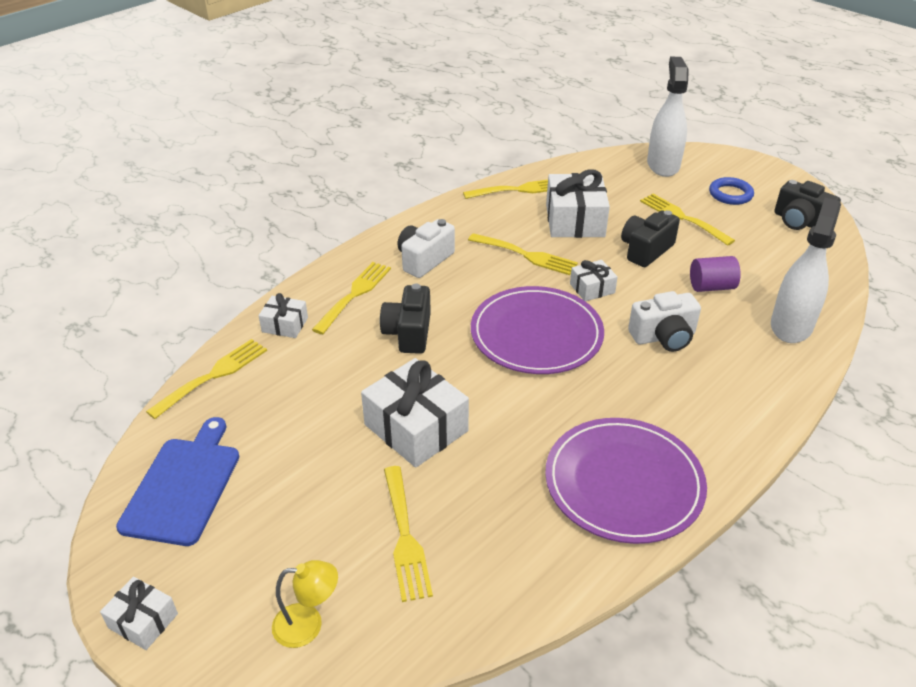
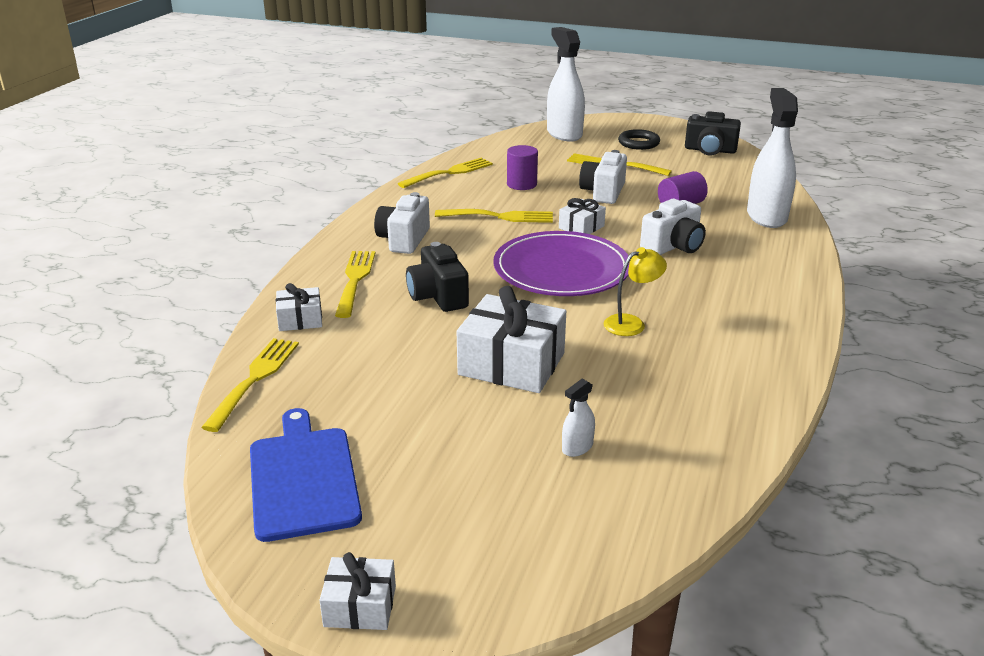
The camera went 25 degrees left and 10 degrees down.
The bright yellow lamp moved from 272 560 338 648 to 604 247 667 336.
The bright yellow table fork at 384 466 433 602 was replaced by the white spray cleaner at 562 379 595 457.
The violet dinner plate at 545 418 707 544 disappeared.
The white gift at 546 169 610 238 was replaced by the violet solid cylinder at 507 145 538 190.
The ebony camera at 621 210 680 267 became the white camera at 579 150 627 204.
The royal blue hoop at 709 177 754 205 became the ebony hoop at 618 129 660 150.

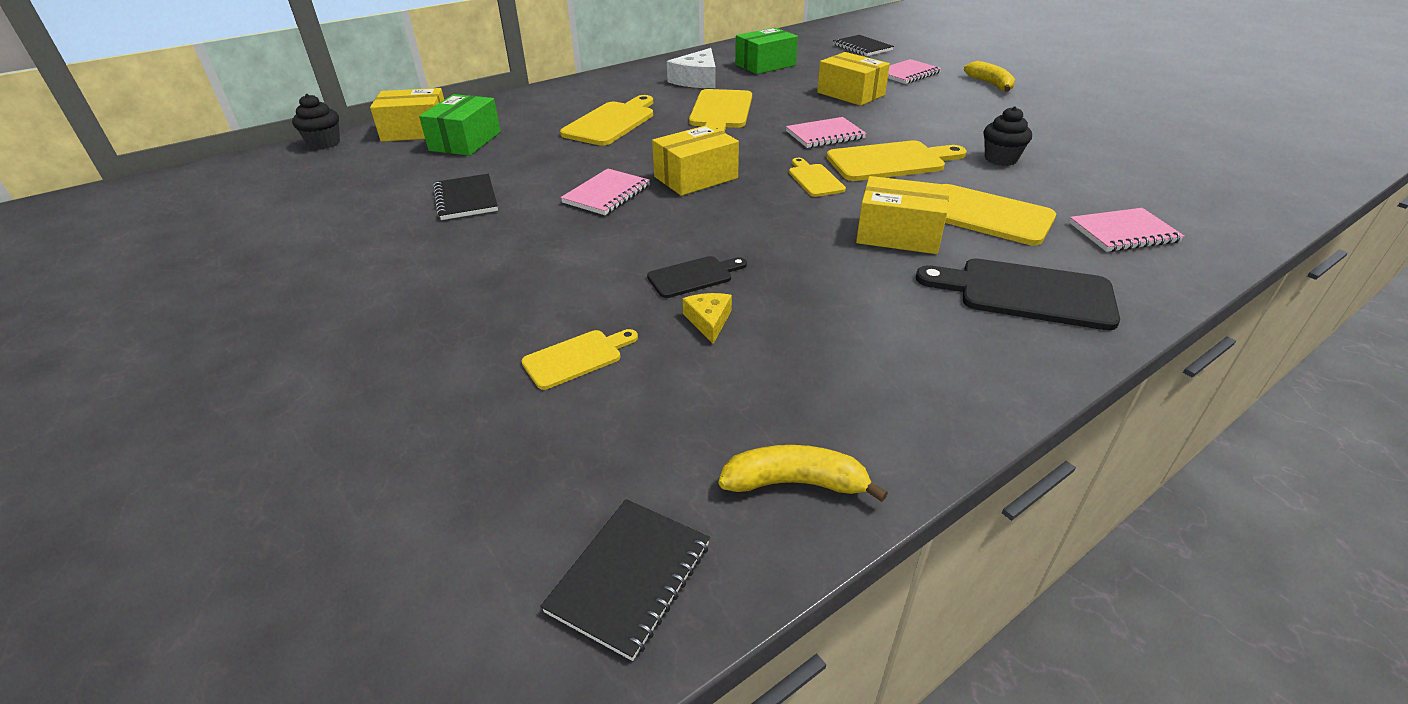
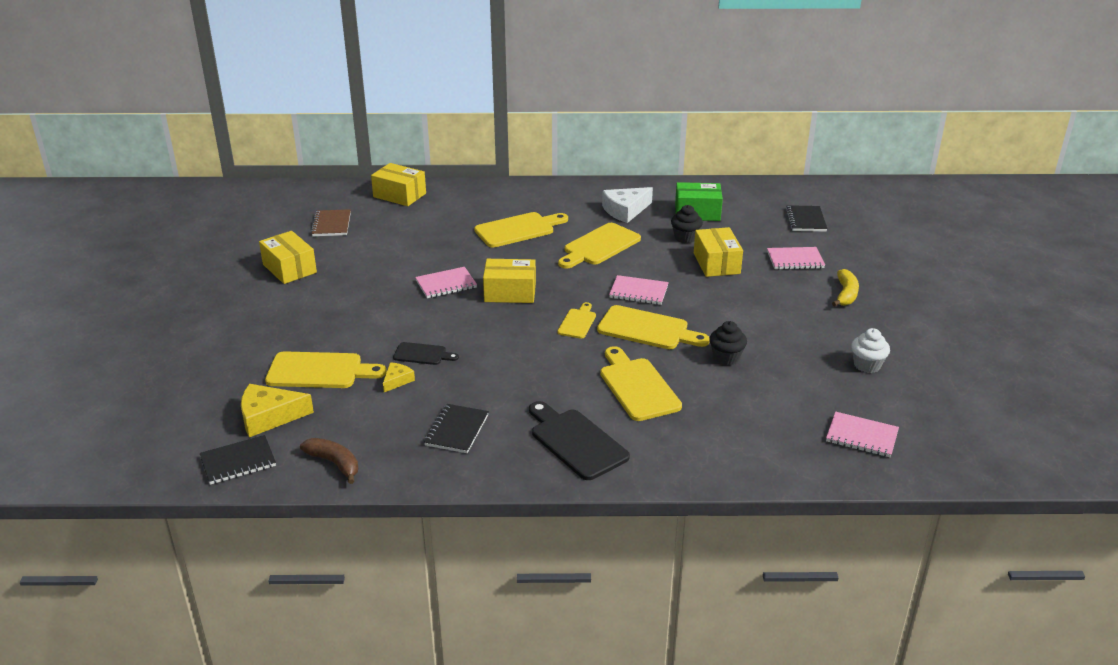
The camera went 35 degrees right and 5 degrees down.
The ebony fairy cake moved from 292 94 340 149 to 671 205 703 243.
The leaf-green parcel at 419 94 501 156 disappeared.
The ebony exercise book moved from 433 174 498 220 to 424 404 489 453.
The bright yellow bread board at 522 329 638 390 changed to 1.77 times the size.
The bright yellow toy banana at 719 445 888 502 became the brown toy banana at 300 438 358 484.
The bright yellow parcel moved from 856 176 949 254 to 259 231 317 284.
The rose-pink exercise book moved from 1069 208 1185 252 to 826 412 899 457.
The bright yellow piece of cheese at 241 384 314 437 appeared.
The brown exercise book at 311 209 351 236 appeared.
The white fairy cake at 851 328 890 373 appeared.

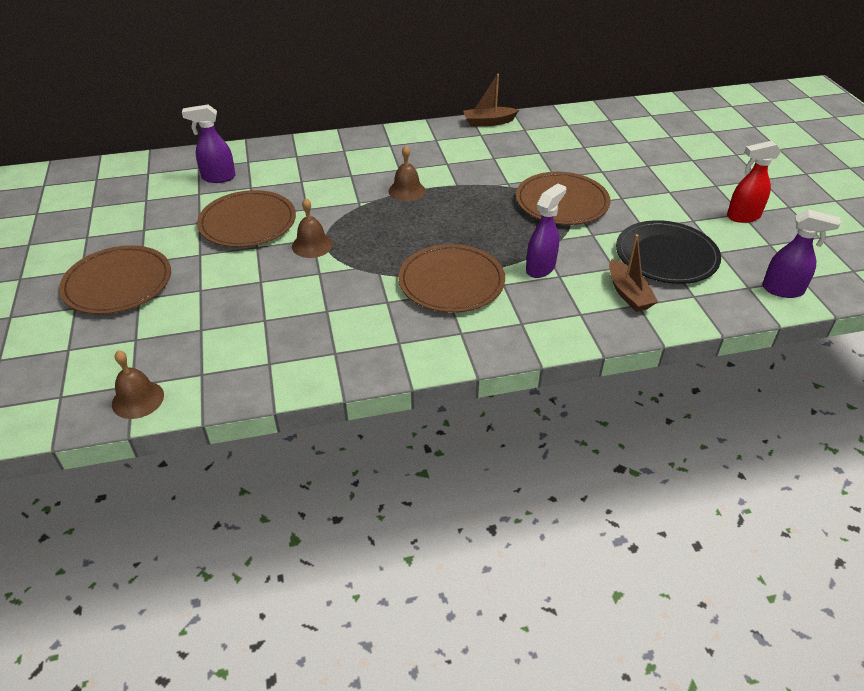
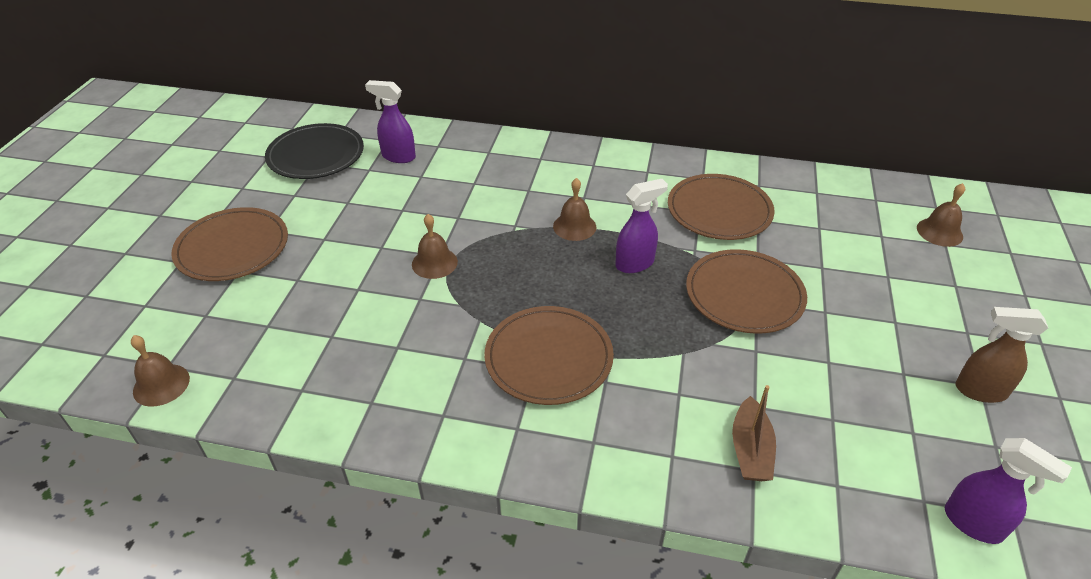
The camera went 25 degrees right and 0 degrees up.
The brown dinner plate moved from 197 190 296 247 to 668 174 775 240.
The brown toy boat at 463 74 519 127 disappeared.
The violet spray cleaner moved from 526 183 566 278 to 615 179 668 273.
The ebony dinner plate moved from 616 220 721 284 to 265 123 364 179.
The red spray cleaner at 727 141 781 223 became the brown spray cleaner at 956 307 1048 403.
The brown school bell at 917 183 965 247 appeared.

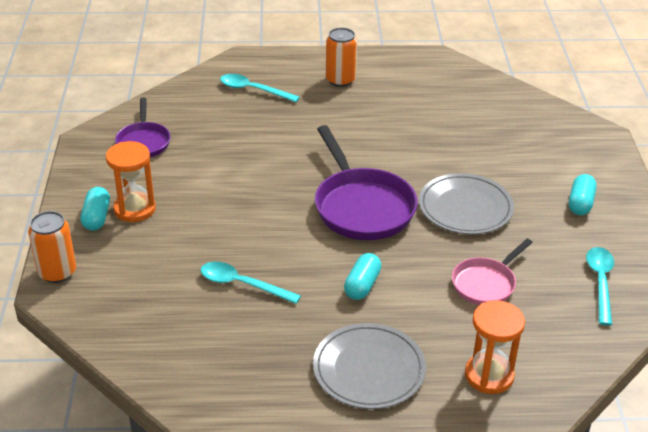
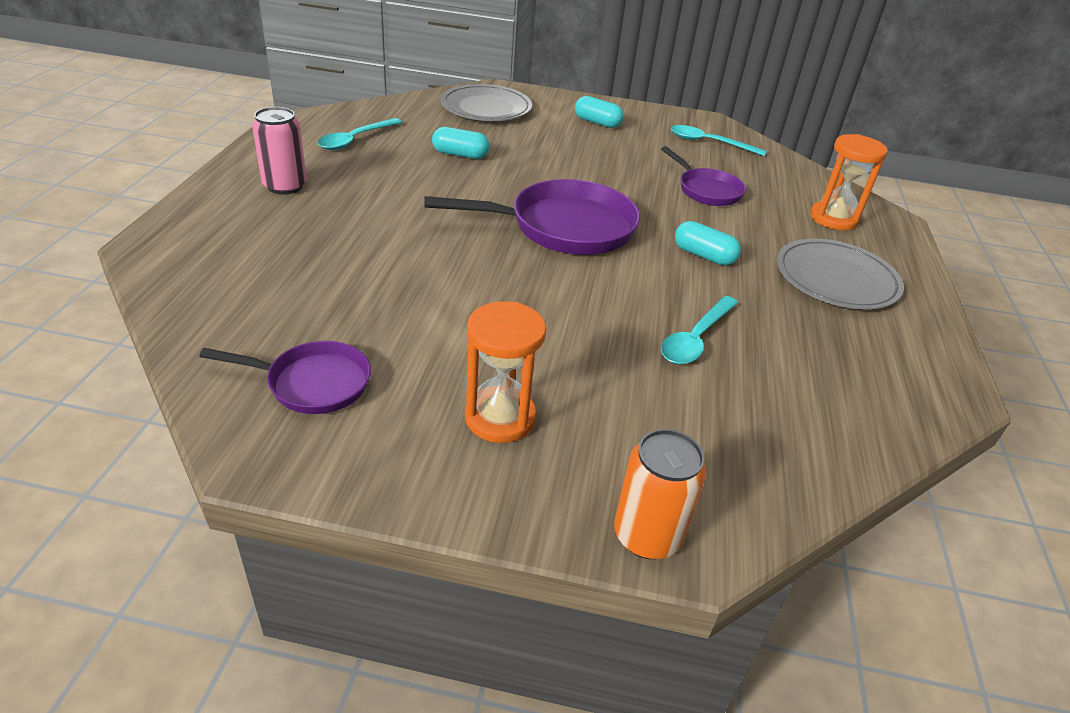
The camera went 80 degrees left and 0 degrees up.
The turquoise pill shape moved from 81 187 110 231 to 432 127 490 159.
The turquoise teaspoon moved from 220 74 300 102 to 317 118 402 150.
The orange can at 326 27 357 87 became the rose-pink can at 252 107 307 195.
The grey dinner plate moved from 419 173 514 234 to 441 84 532 121.
The rose-pink pan at 452 239 533 305 became the violet pan at 661 146 746 206.

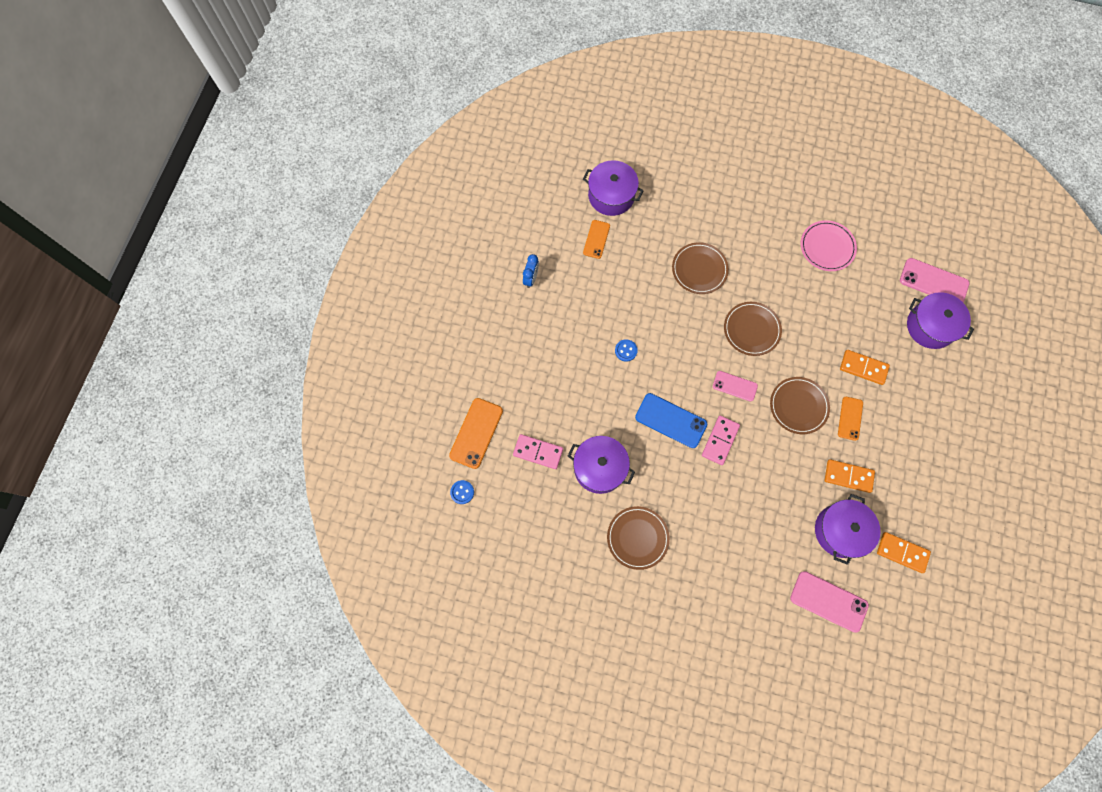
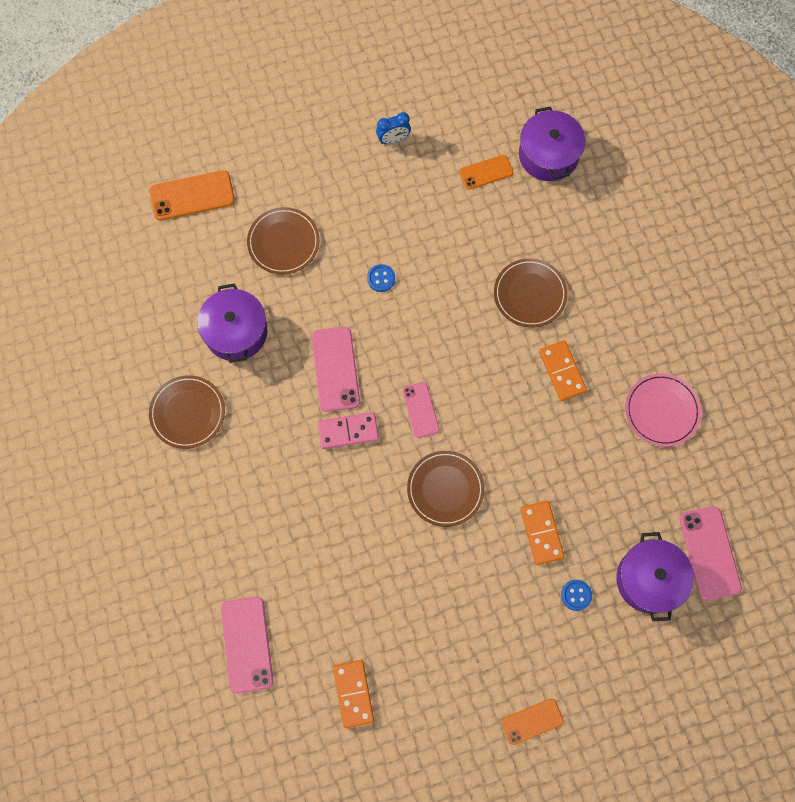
The camera went 55 degrees right and 0 degrees up.
The royal blue button moved from 450 480 474 504 to 561 580 592 611.
The rose-pink domino at 513 434 563 469 disappeared.
The royal blue smartphone at 635 393 707 448 became the rose-pink smartphone at 312 327 360 412.
The brown dinner plate moved from 724 302 782 356 to 247 207 320 275.
The violet pot at 815 494 881 565 disappeared.
The orange domino moved from 825 459 875 493 to 539 340 587 401.
The orange smartphone moved from 838 397 863 441 to 501 698 564 745.

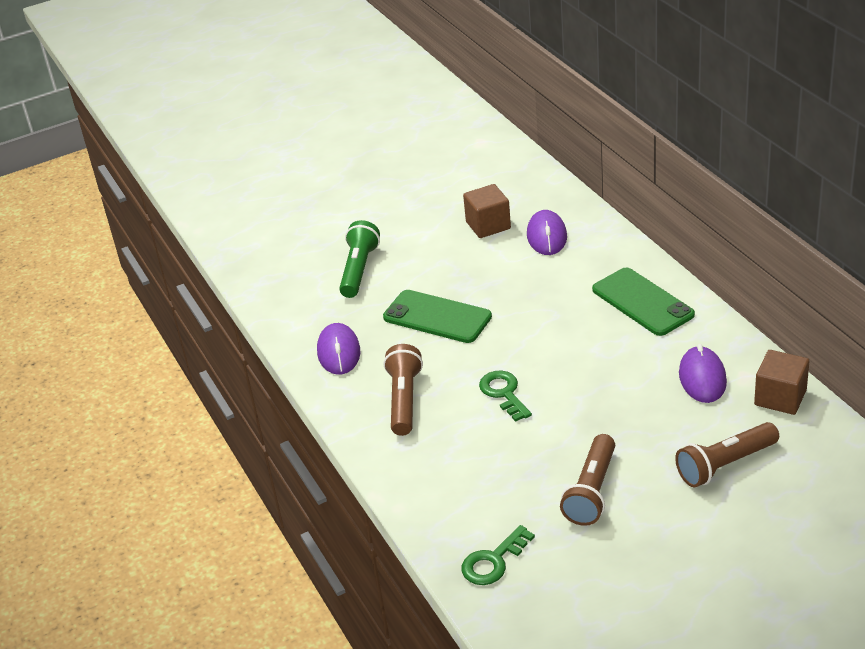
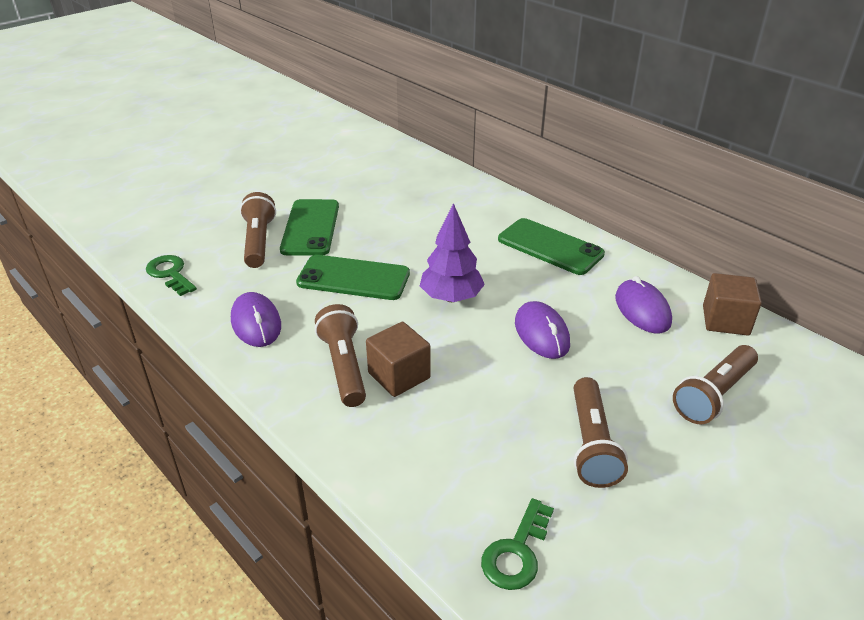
The camera went 20 degrees left and 0 degrees up.
The leaf-green pocket torch at 339 220 380 298 became the brown pocket torch at 240 192 276 268.
The brown block moved from 463 184 511 238 to 366 322 430 397.
The leaf-green latchkey moved from 479 371 532 422 to 146 255 197 296.
The violet mouse moved from 527 210 567 255 to 515 301 570 359.
The leaf-green smartphone at 280 199 339 256 appeared.
The violet fir tree at 420 203 485 302 appeared.

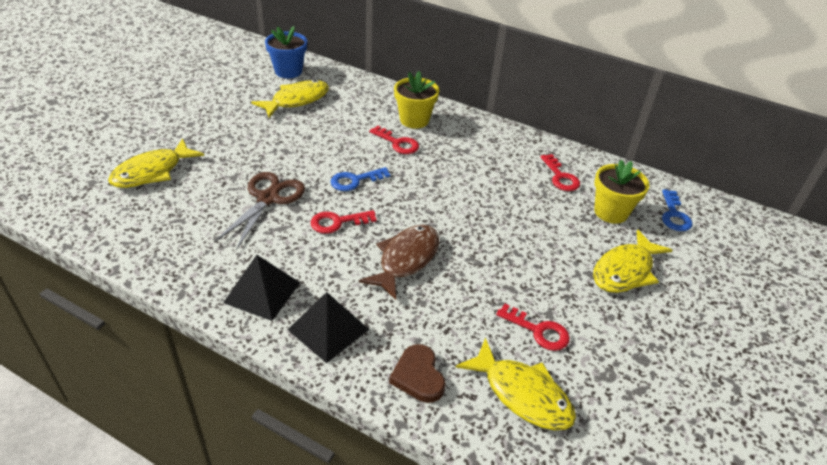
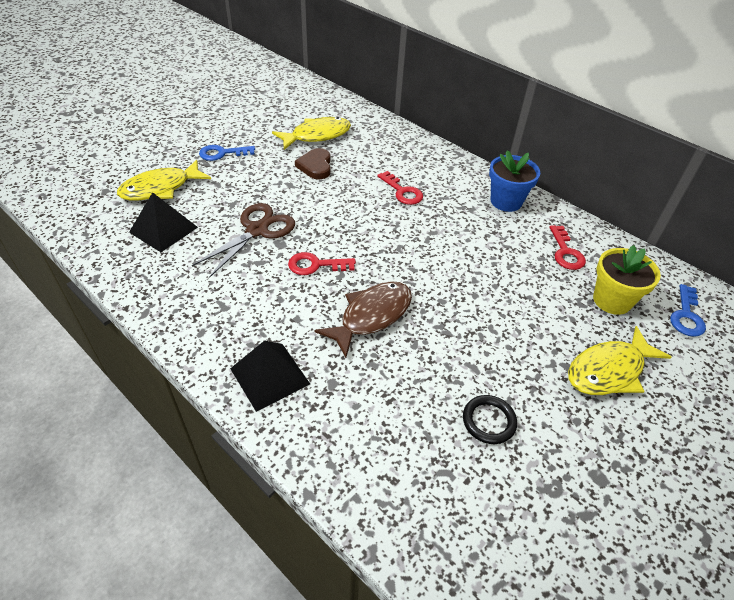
The camera went 15 degrees right and 5 degrees up.
The ebony pyramid moved from 223 255 300 321 to 129 192 198 252.
The royal blue flower pot moved from 265 26 307 78 to 489 150 540 212.
The royal blue latchkey moved from 331 167 391 191 to 199 145 255 161.
The brown heart moved from 389 344 446 403 to 295 148 331 179.
The bright yellow flower pot at 394 71 439 129 disappeared.
The bright yellow fish figure at 455 337 576 430 disappeared.
The red latchkey at 496 304 570 351 was replaced by the ebony hoop at 463 395 517 444.

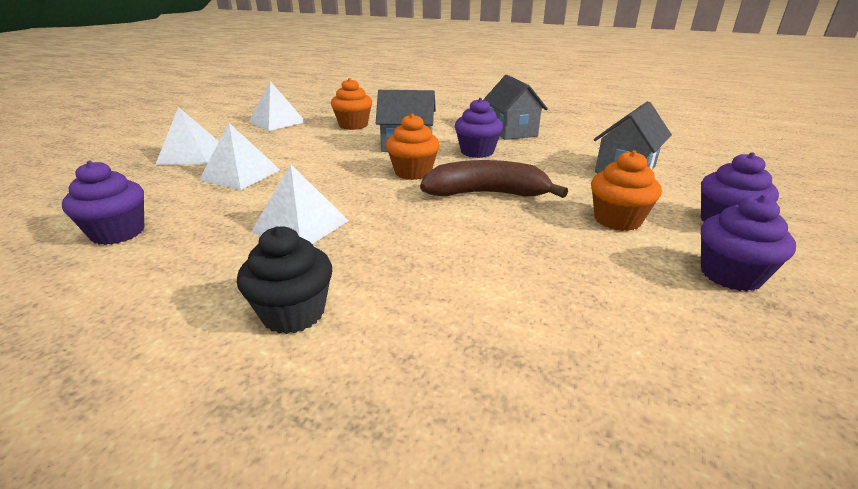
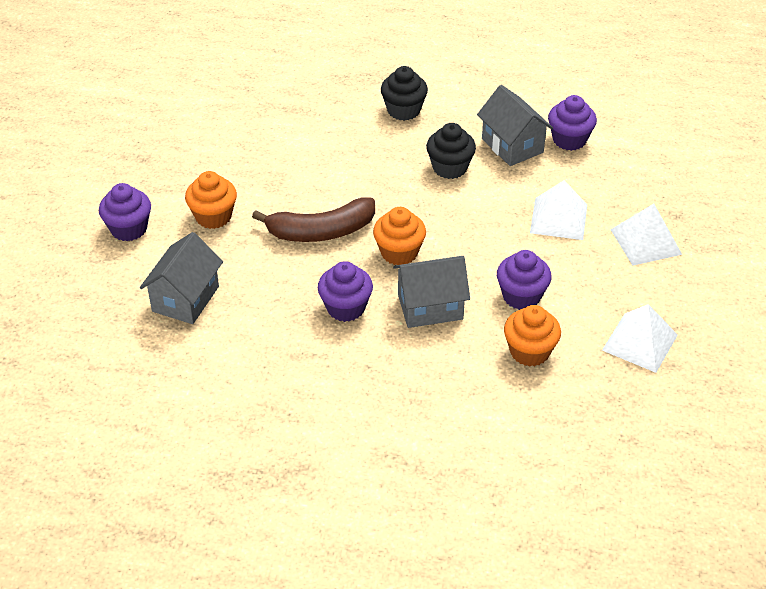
The camera went 165 degrees right and 15 degrees up.
The white pyramid at 251 164 349 244 was replaced by the ebony fairy cake at 426 123 476 179.
The grey cottage moved from 483 75 548 140 to 477 85 553 166.
The violet fairy cake moved from 701 195 796 291 to 497 250 552 310.

